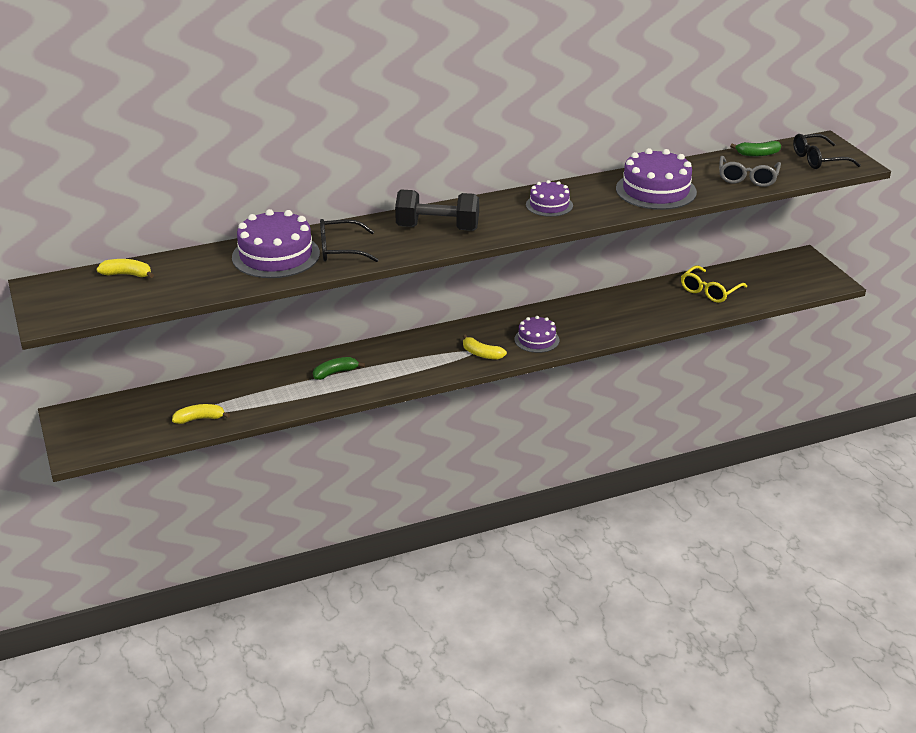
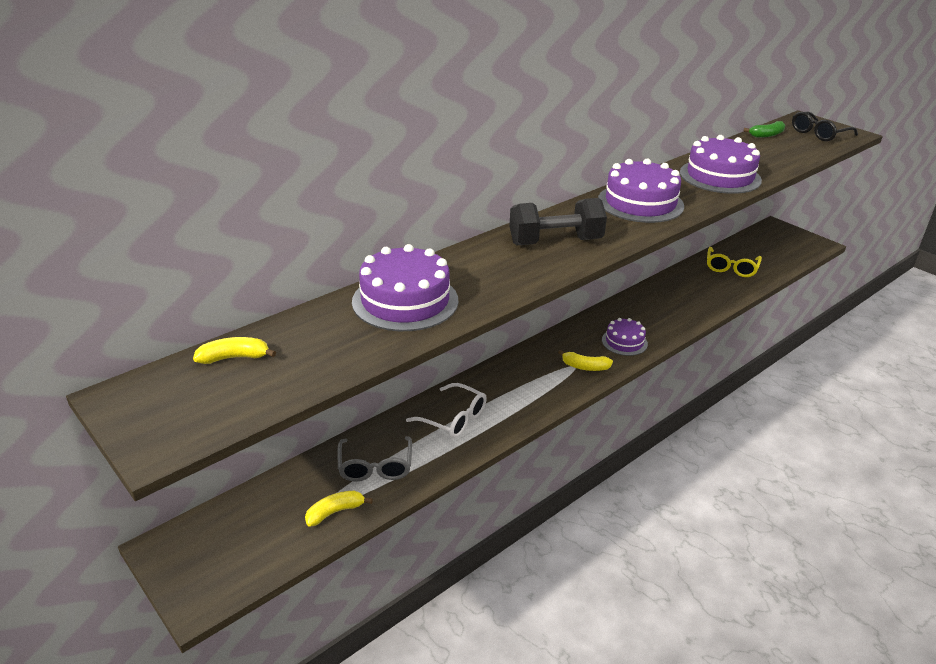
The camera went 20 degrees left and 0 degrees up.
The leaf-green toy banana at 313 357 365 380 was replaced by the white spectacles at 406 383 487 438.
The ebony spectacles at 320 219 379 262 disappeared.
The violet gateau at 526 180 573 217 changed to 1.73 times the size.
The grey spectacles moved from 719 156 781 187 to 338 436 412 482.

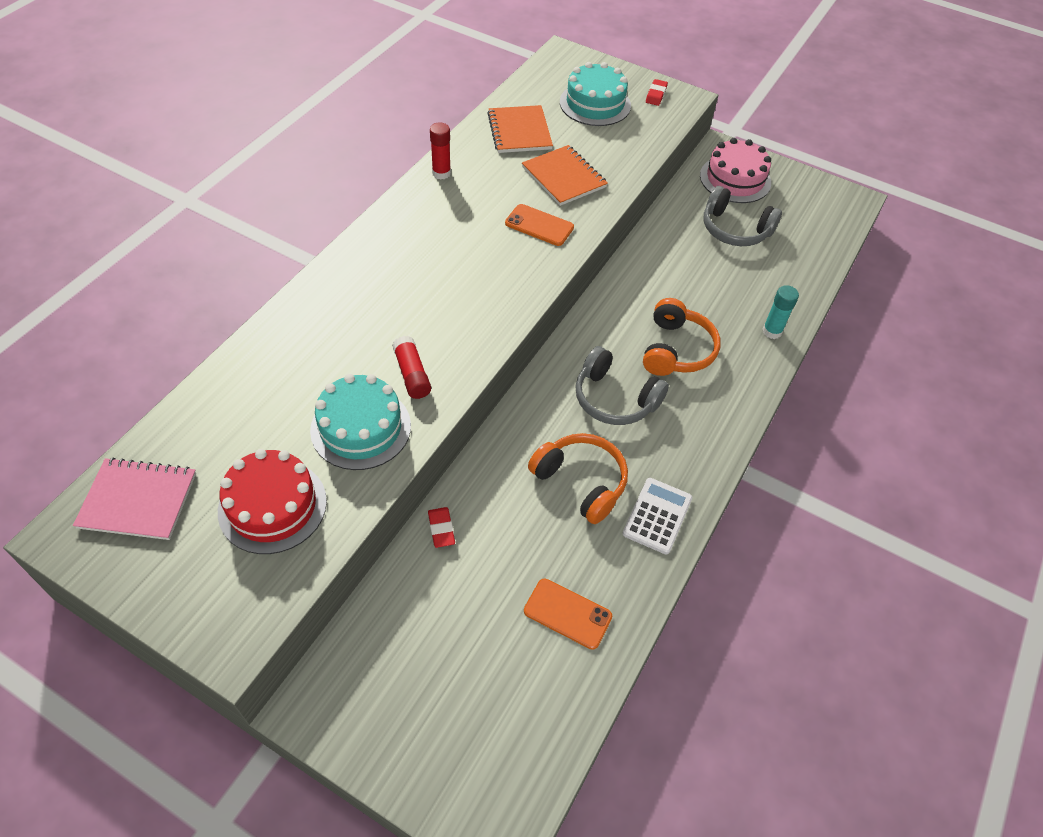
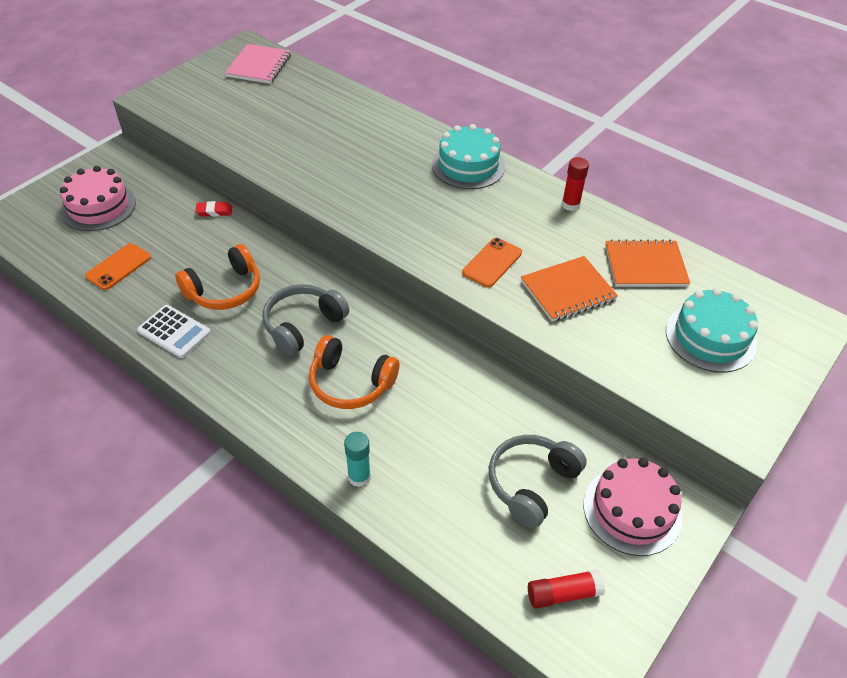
The camera went 100 degrees right and 5 degrees down.
The red gateau at 218 449 327 554 disappeared.
The turquoise gateau moved from 310 374 411 470 to 432 124 505 189.
The red glue moved from 392 336 431 399 to 528 569 605 609.
The red pencil eraser at 646 79 668 106 disappeared.
The rose-pink gateau at 60 166 136 231 appeared.

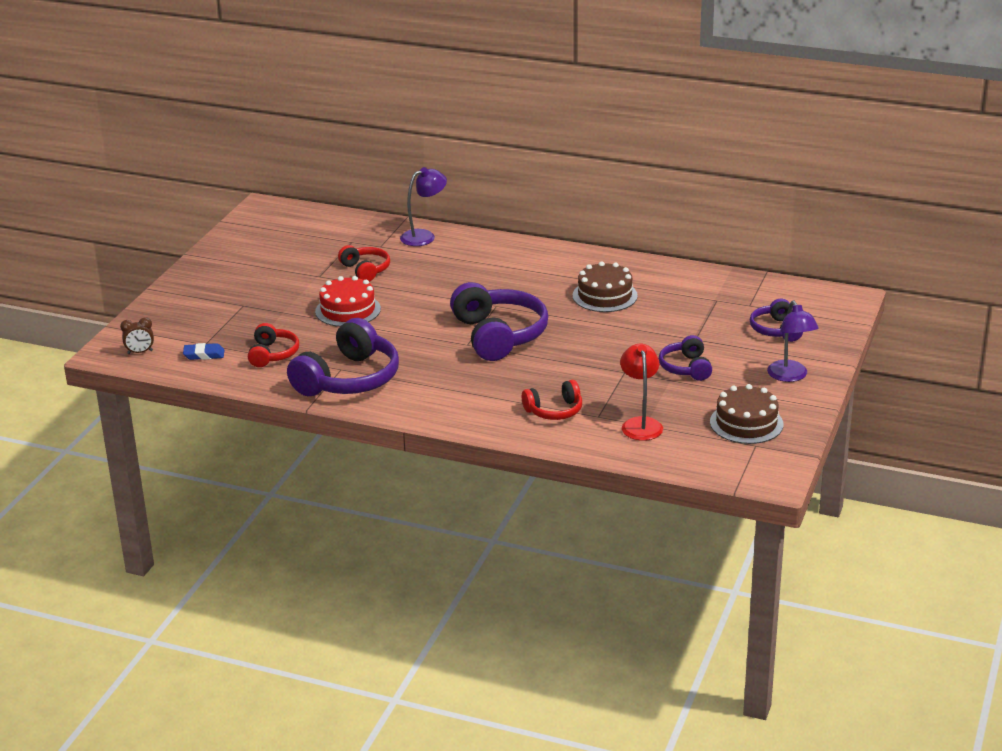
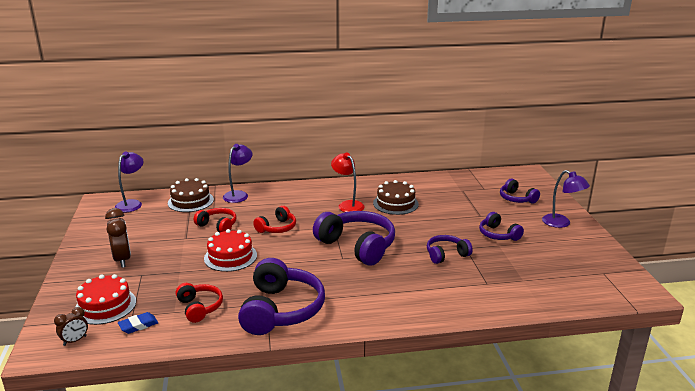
The camera went 30 degrees left and 5 degrees down.
The red headphones moved from 522 380 582 420 to 253 206 296 233.
The red lamp moved from 620 344 663 441 to 331 153 365 212.
The brown gateau moved from 710 384 783 444 to 168 178 214 212.
The red gateau at 75 274 136 325 appeared.
The brown clock at 105 208 131 268 appeared.
The violet lamp at 115 151 143 212 appeared.
The violet headphones at 427 235 473 264 appeared.

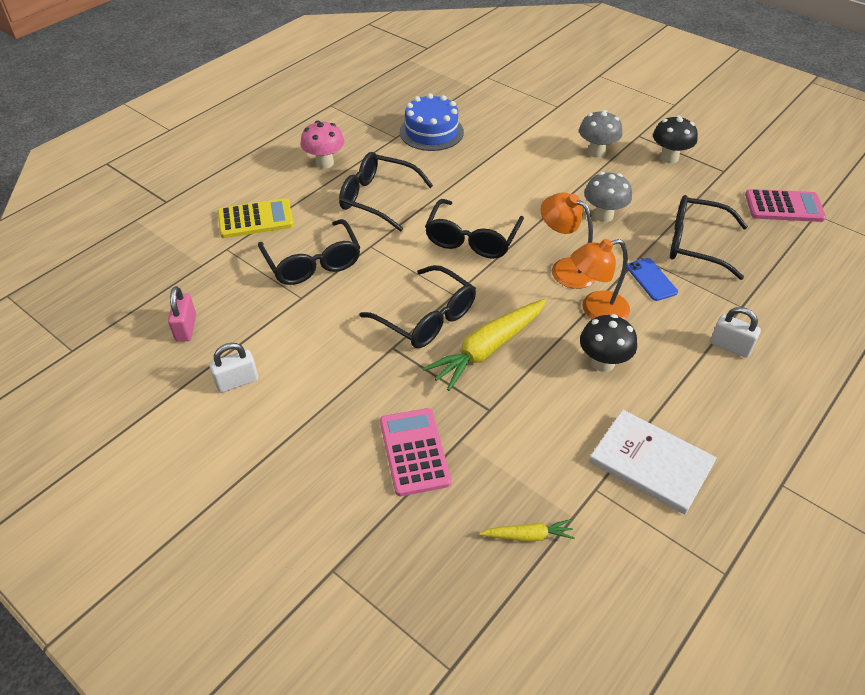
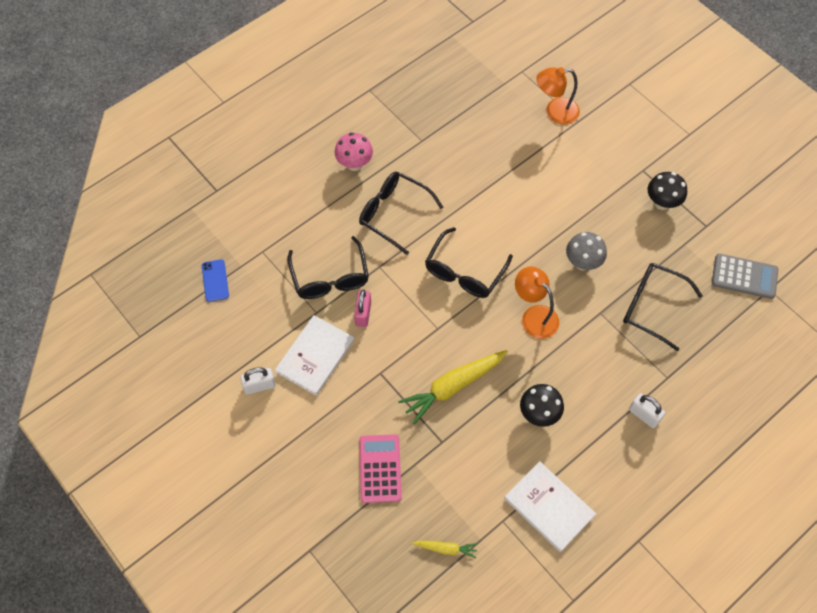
The camera went 10 degrees right and 15 degrees up.
The rose-pink padlock moved from 168 286 196 342 to 354 290 371 327.
The bright yellow adding machine at 218 198 294 238 disappeared.
The ebony spectacles at 359 265 476 348 disappeared.
The royal blue gateau at 400 93 464 151 disappeared.
The orange lamp moved from 571 239 630 319 to 536 67 580 125.
The grey mushroom at 579 110 622 158 disappeared.
The royal blue smartphone moved from 627 258 678 301 to 202 259 229 302.
The rose-pink adding machine at 745 189 826 222 became the grey adding machine at 712 254 778 299.
The white book at 275 315 354 396 appeared.

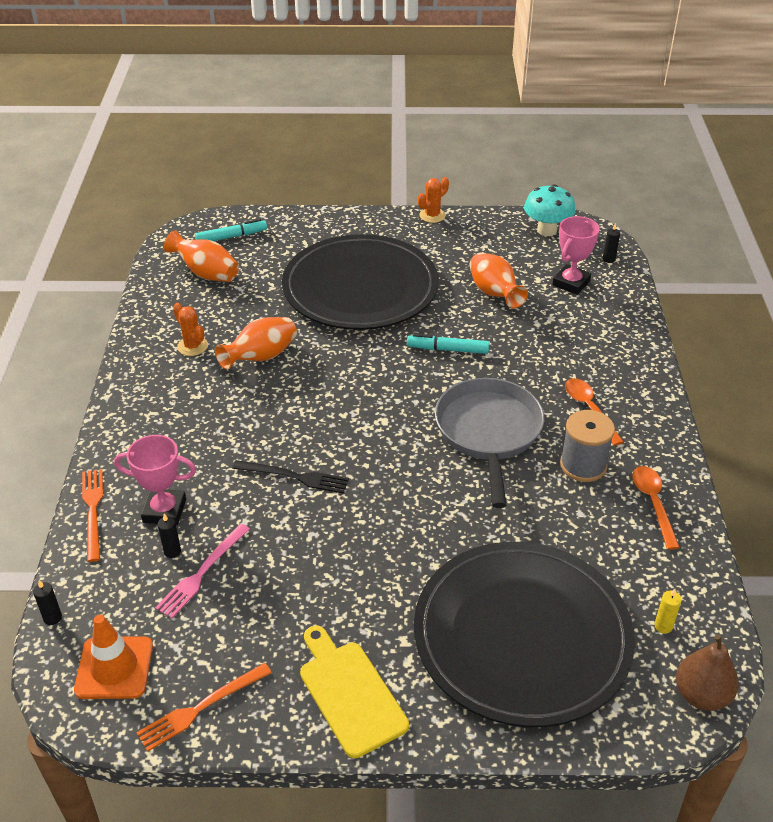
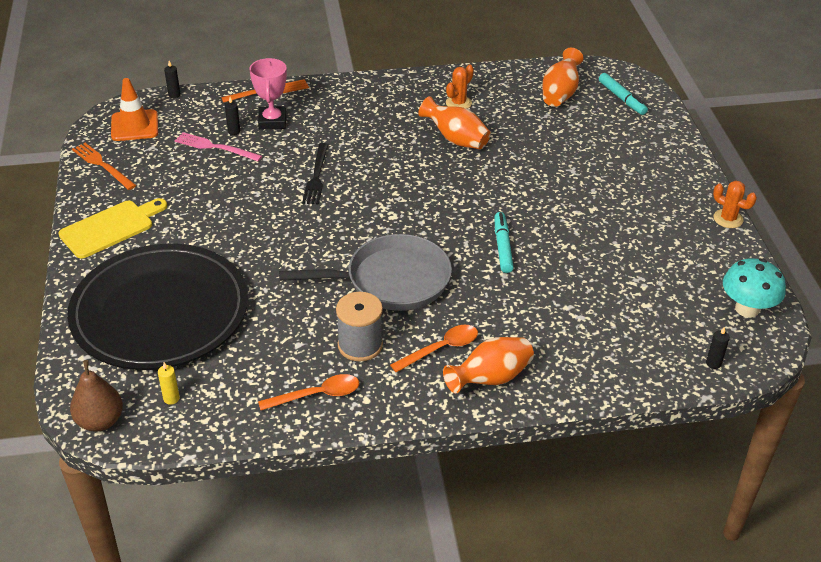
The camera went 80 degrees right and 0 degrees up.
The ebony dinner plate at 282 234 439 330 disappeared.
The orange flower vase moved from 470 252 528 308 to 443 337 534 393.
The rose-pink trophy at 552 216 600 295 disappeared.

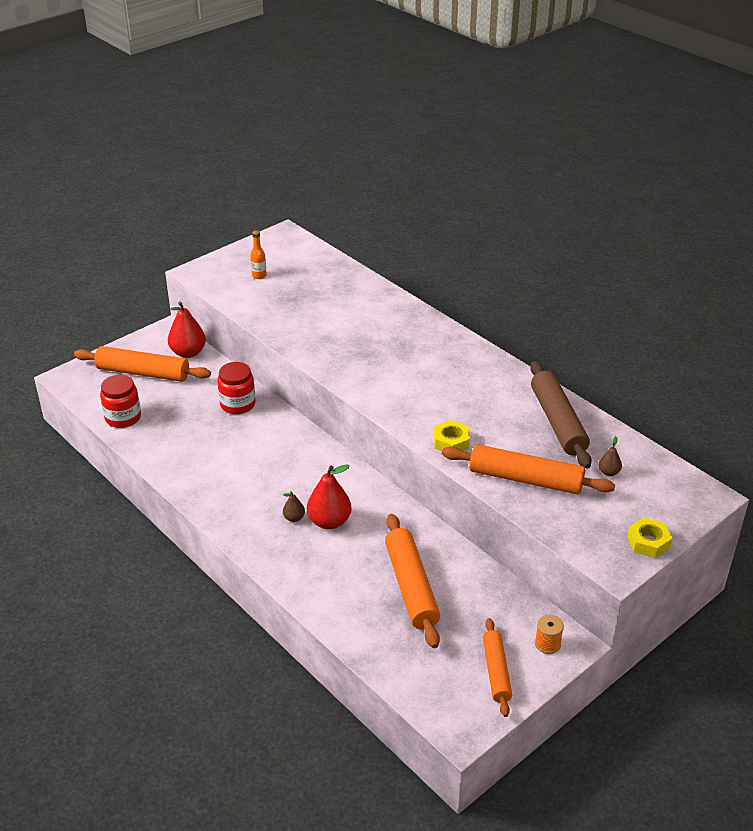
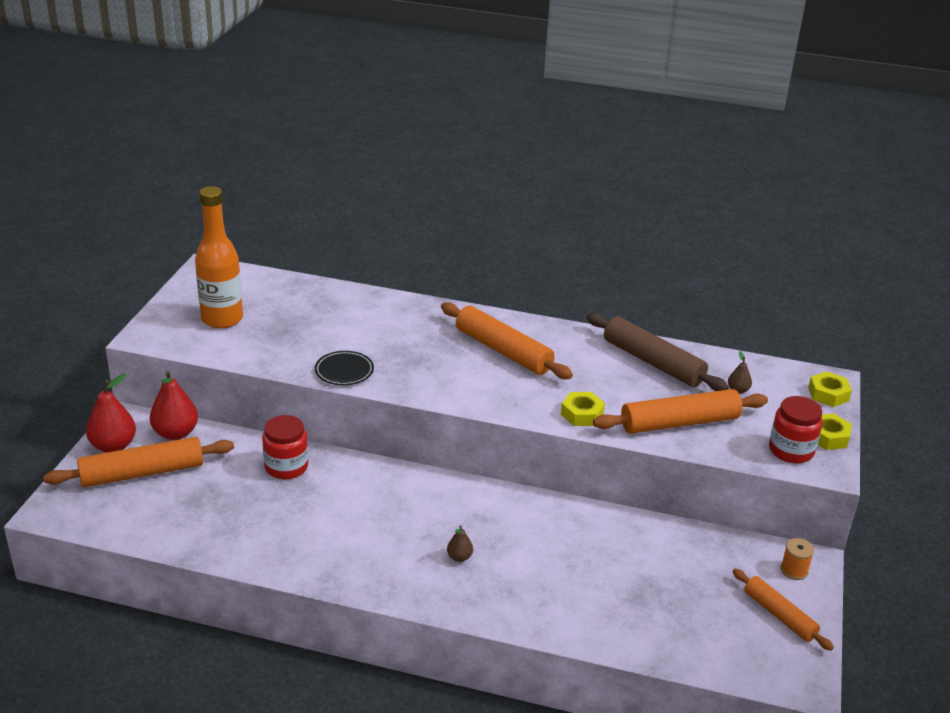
The camera went 35 degrees left and 5 degrees down.
The red jam jar moved from 100 375 141 428 to 769 396 823 463.
The orange flask at 250 231 267 279 changed to 2.35 times the size.
The red toy pear moved from 307 464 352 529 to 86 374 136 453.
The orange pastry roller moved from 385 514 440 648 to 441 302 573 379.
The ebony dinner plate at 315 351 374 385 appeared.
The bright yellow nut at 808 371 852 407 appeared.

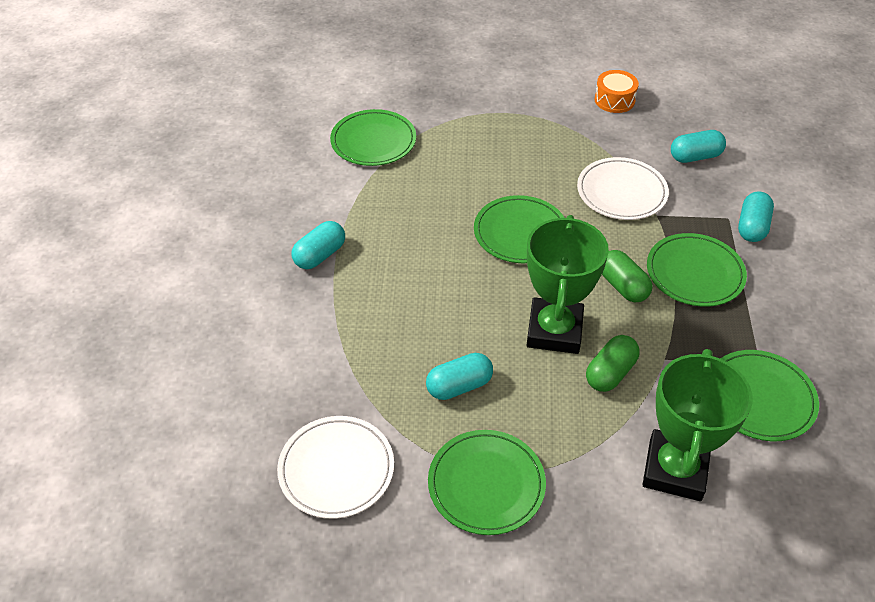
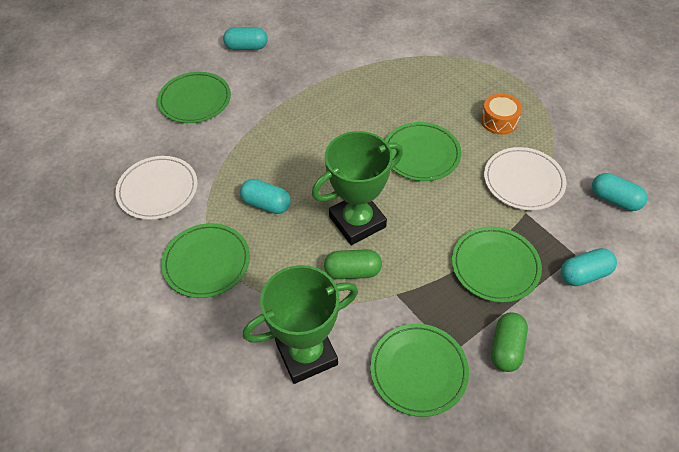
The camera went 50 degrees right and 5 degrees up.
The turquoise pill shape moved from 292 221 345 269 to 223 27 268 50.
The leaf-green dinner plate moved from 330 109 416 166 to 157 72 231 123.
The orange toy drum moved from 595 70 639 113 to 481 93 522 135.
The leaf-green pill shape moved from 602 250 653 302 to 491 312 528 372.

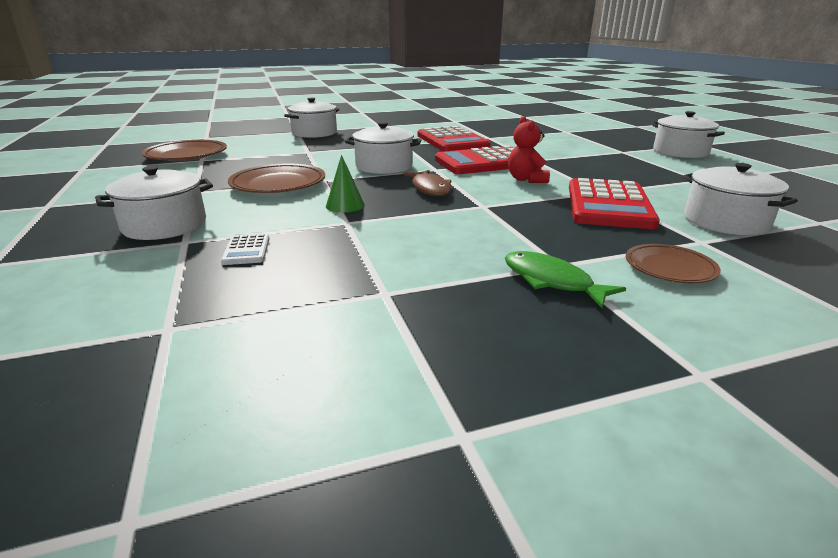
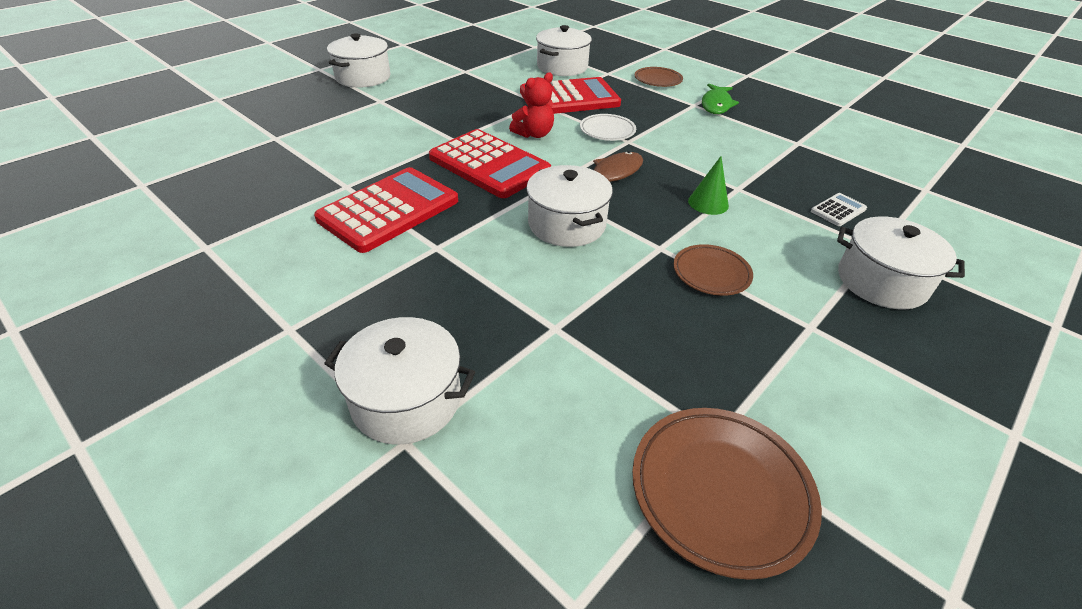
The camera went 120 degrees left and 15 degrees up.
The brown dinner plate at 228 164 325 193 changed to 0.62 times the size.
The white dinner plate at 580 114 636 141 appeared.

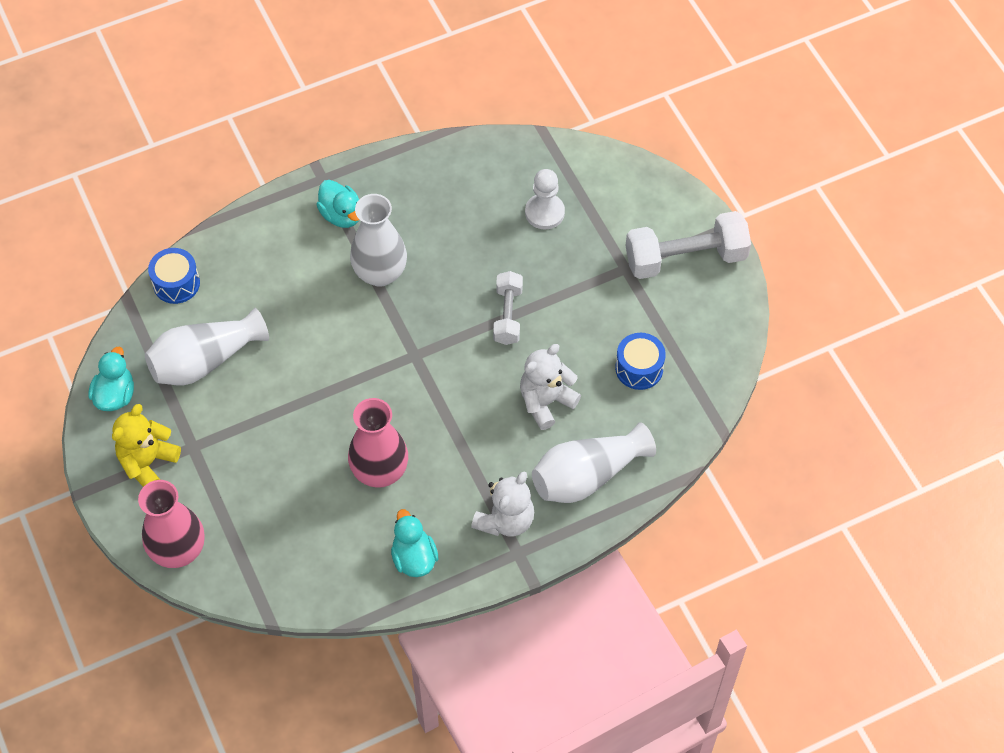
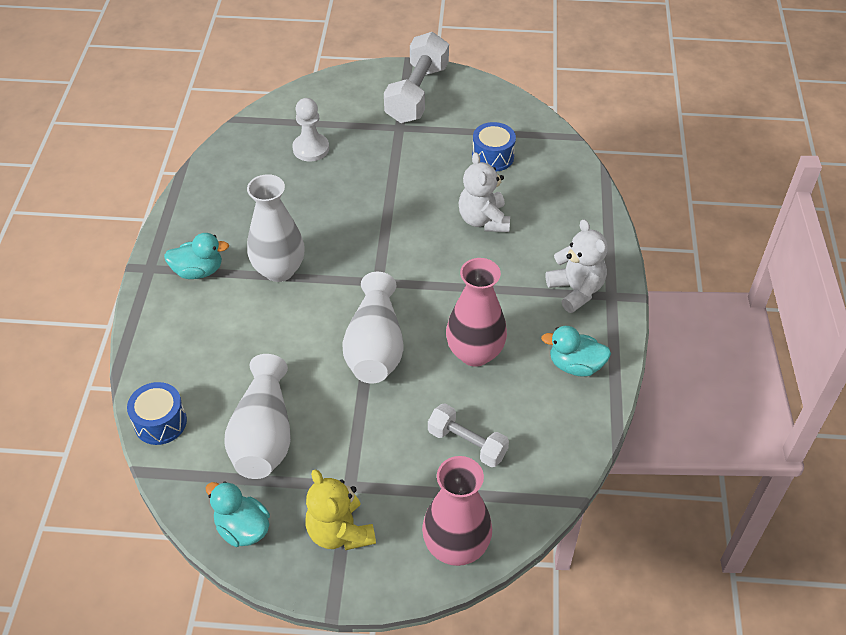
The camera went 60 degrees left and 10 degrees down.
The white dumbbell moved from 493 271 523 345 to 428 404 509 467.
The white flower vase moved from 532 422 656 503 to 342 272 404 383.

